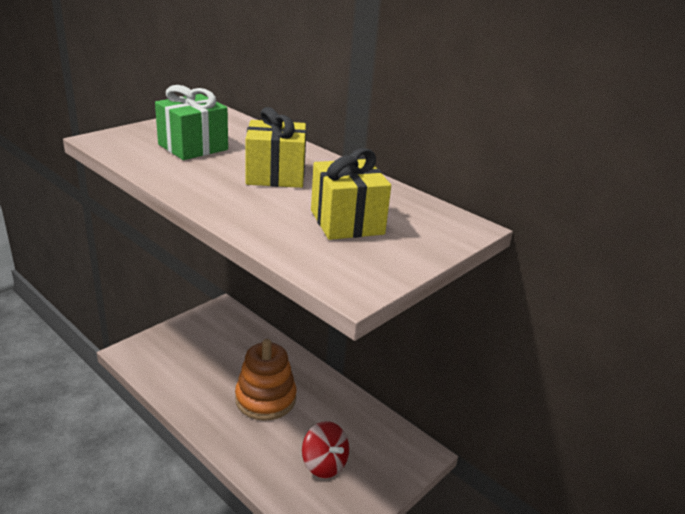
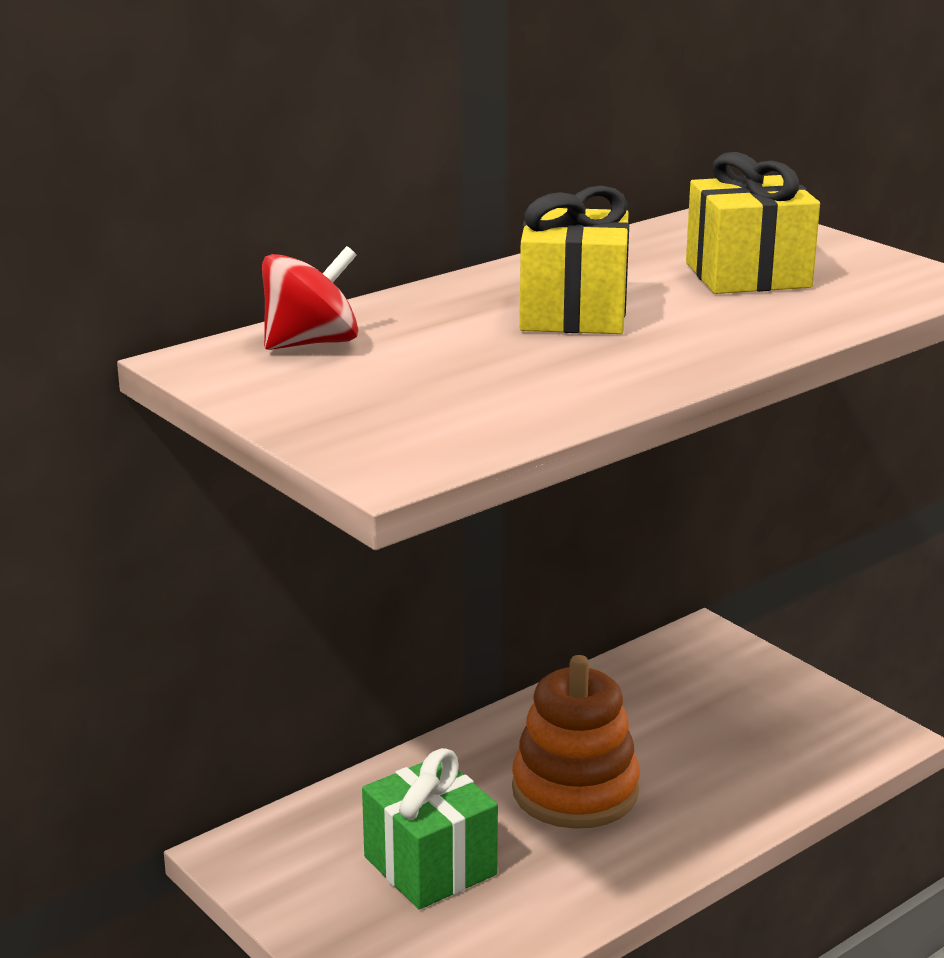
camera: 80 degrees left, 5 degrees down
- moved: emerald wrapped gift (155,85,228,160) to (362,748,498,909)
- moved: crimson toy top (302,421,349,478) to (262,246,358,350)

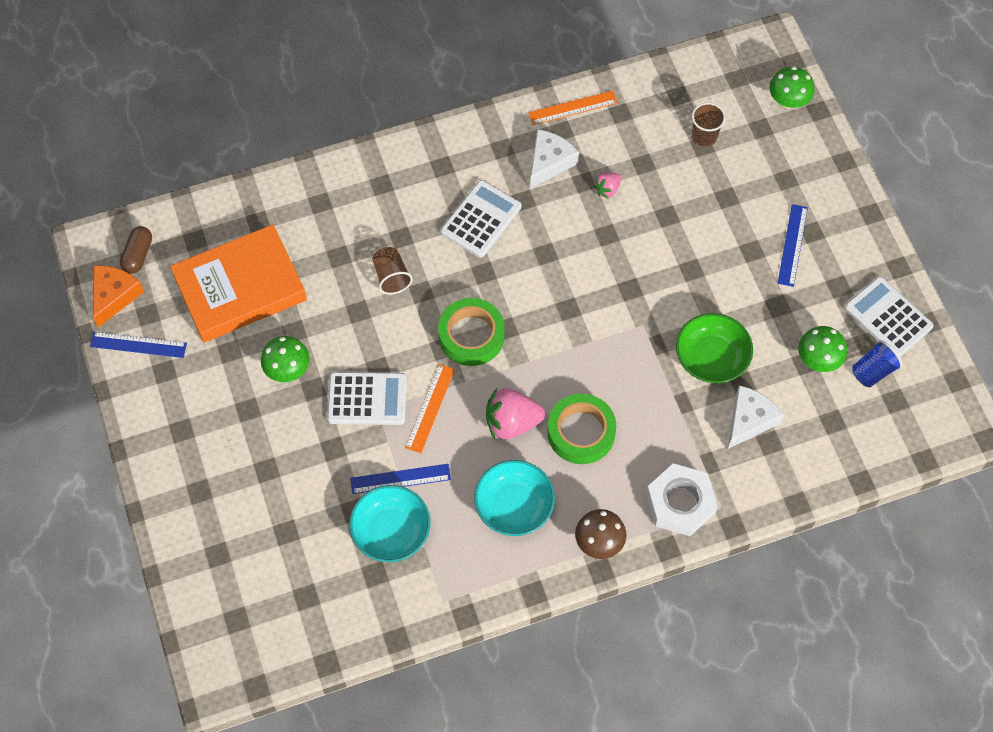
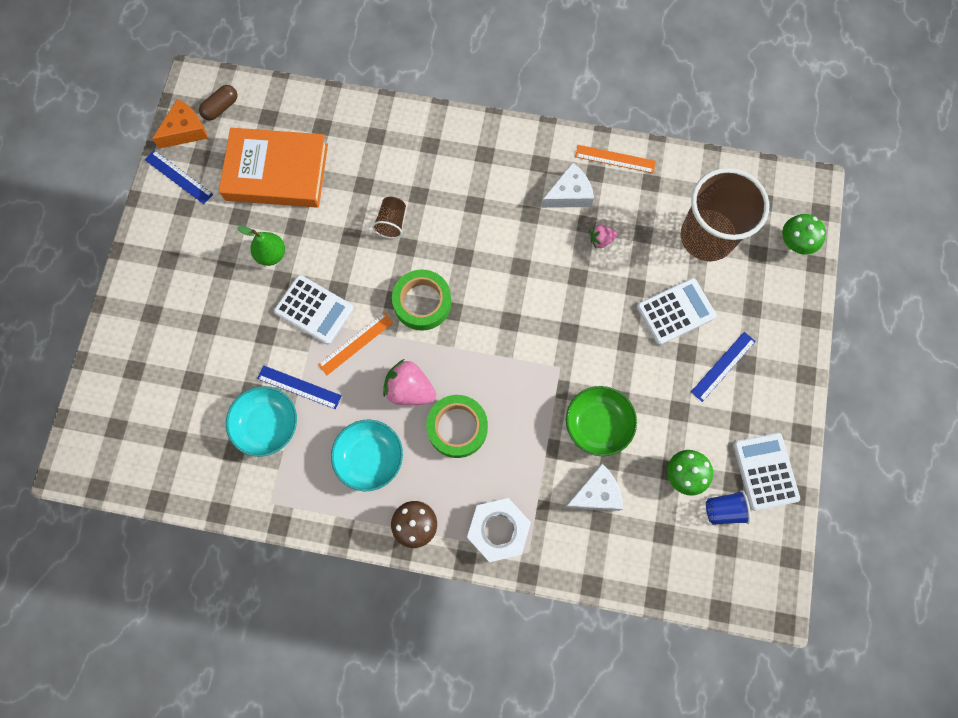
camera: 30 degrees right, 10 degrees up
- replaced: emerald toadstool (261,336,310,382) to emerald pear (237,226,285,266)
- moved: snow-white pocket calculator (441,180,521,258) to (637,278,716,345)
- resized: dark brown cup (692,102,726,147) = (681,168,769,261) x2.34

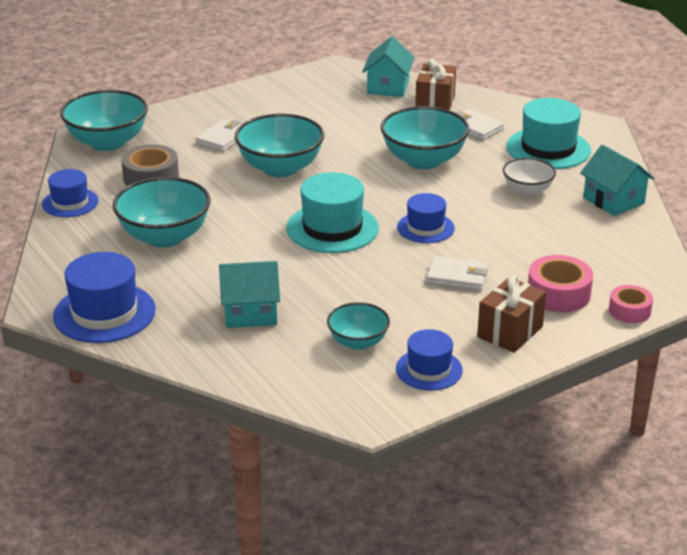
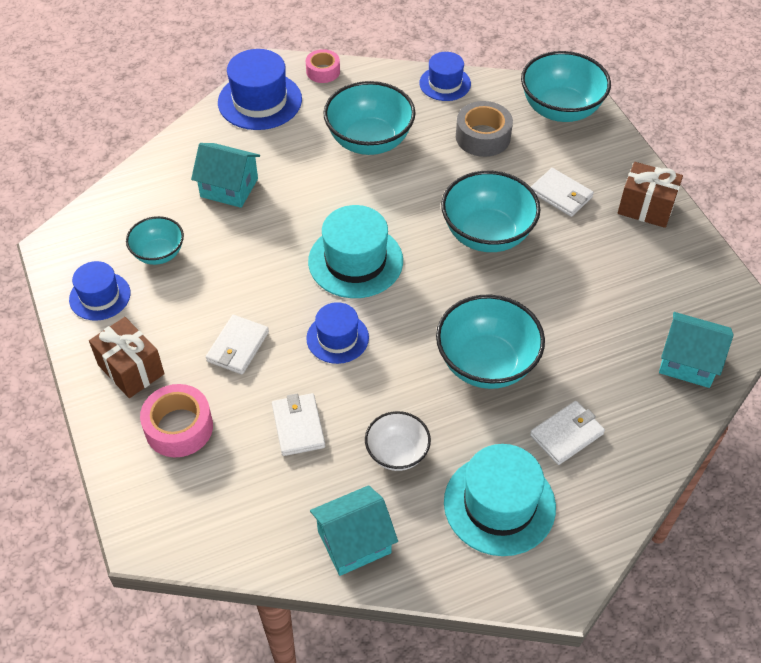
camera: 100 degrees right, 20 degrees up
- turned: aqua cottage (219,261,280,328) = (191,143,260,208) 75 degrees counterclockwise
- moved: dark brown wrapped gift (415,58,456,110) to (618,162,683,228)
- moved: rose-pink roll of tape (609,285,653,323) to (306,49,340,83)
- added: snow-white card wallet (272,393,325,456)

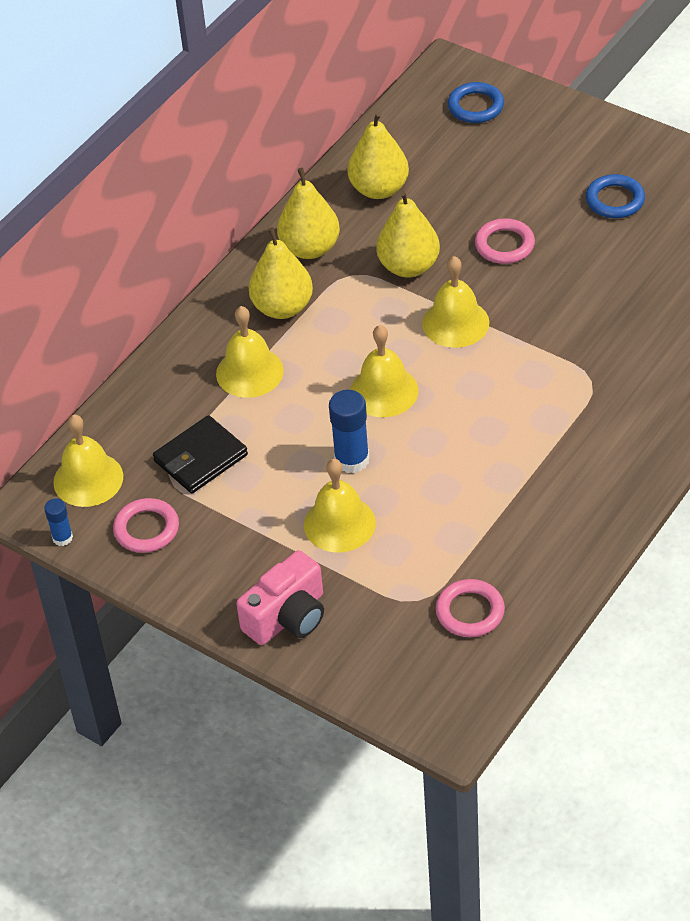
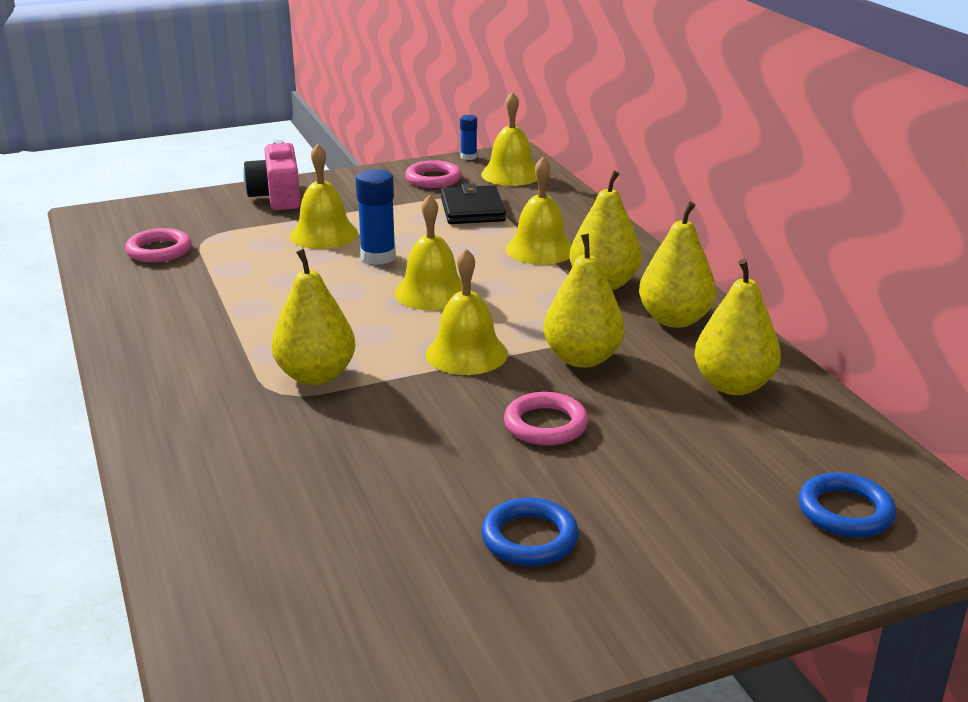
camera: 120 degrees right, 20 degrees down
- added: yellow pear (271,249,356,385)

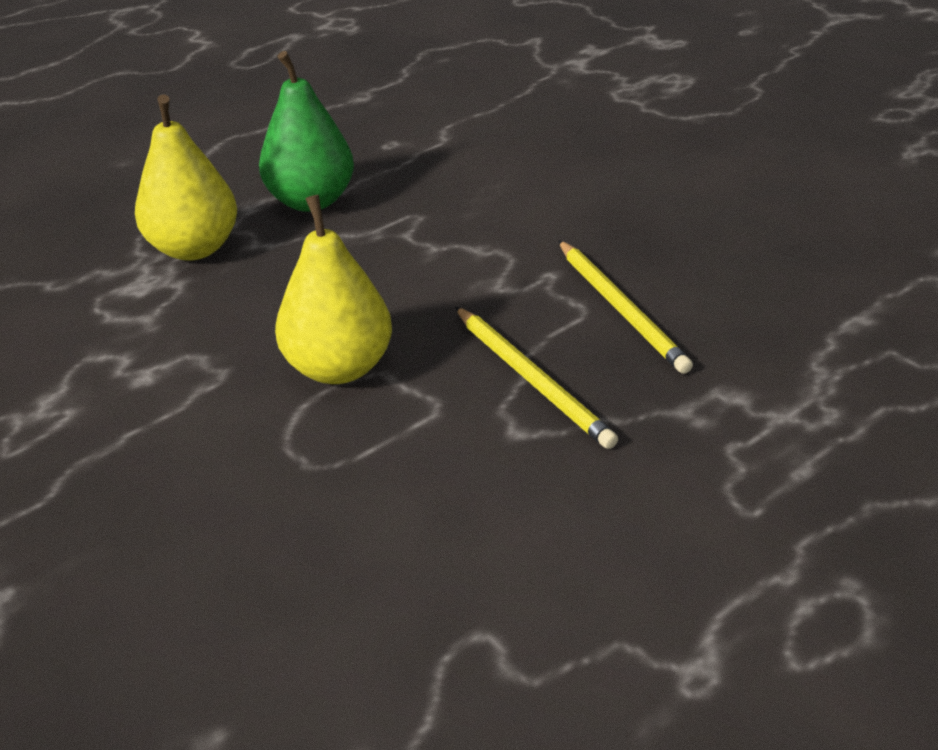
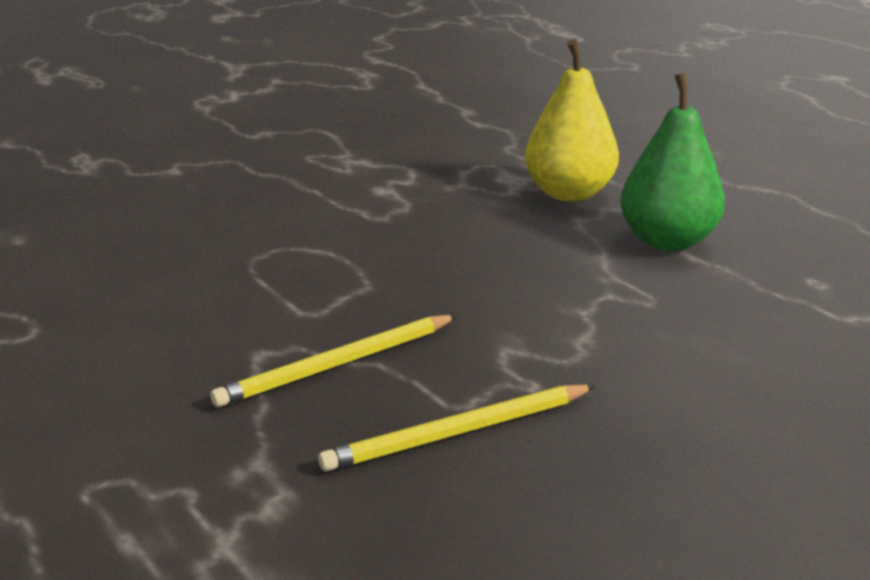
camera: 90 degrees right, 10 degrees down
- removed: yellow pear (275,195,392,384)

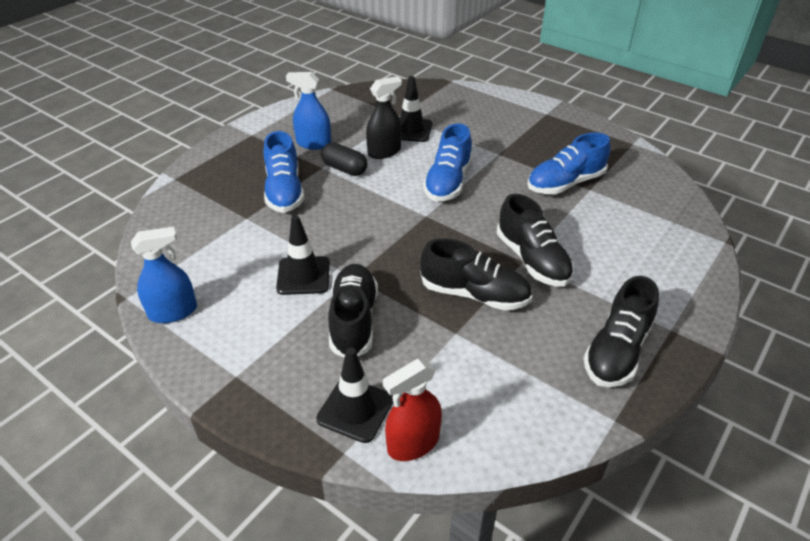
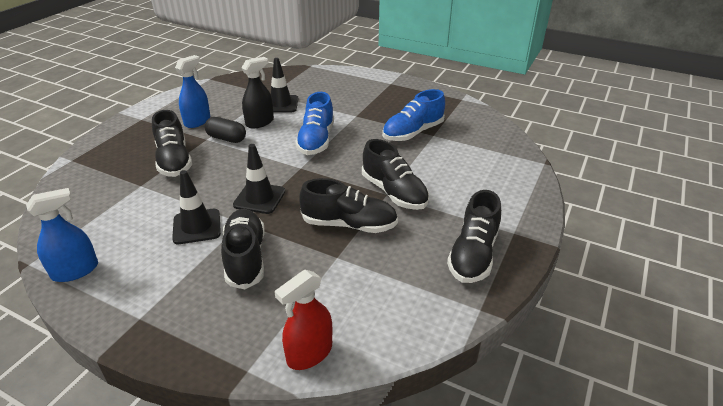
camera: 10 degrees left, 5 degrees down
- recoloured: cobalt lace-up shoe (263,131,304,213) to jet-black lace-up shoe (152,110,192,177)
- turned: cobalt spray bottle (286,72,331,150) = (175,55,210,128) 120 degrees clockwise
- moved: jet-black traffic cone (316,347,393,443) to (233,144,286,214)

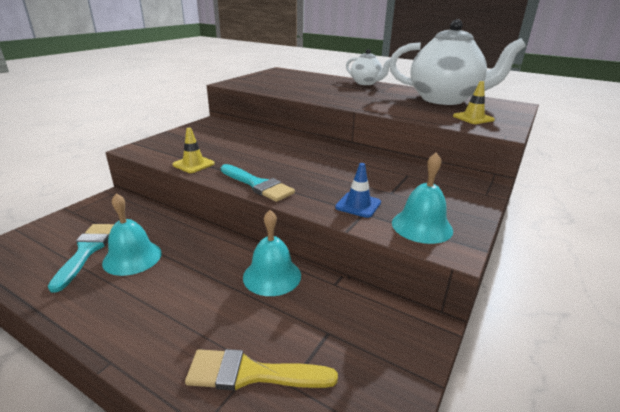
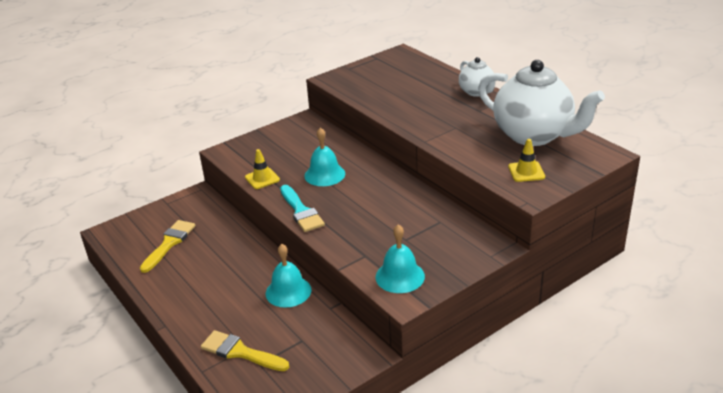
camera: 25 degrees right, 5 degrees up
- recoloured: aqua paintbrush (48,224,114,293) to yellow paintbrush (140,220,195,273)
- moved: aqua school bell (102,193,162,276) to (304,128,345,186)
- removed: cobalt traffic cone (335,163,381,218)

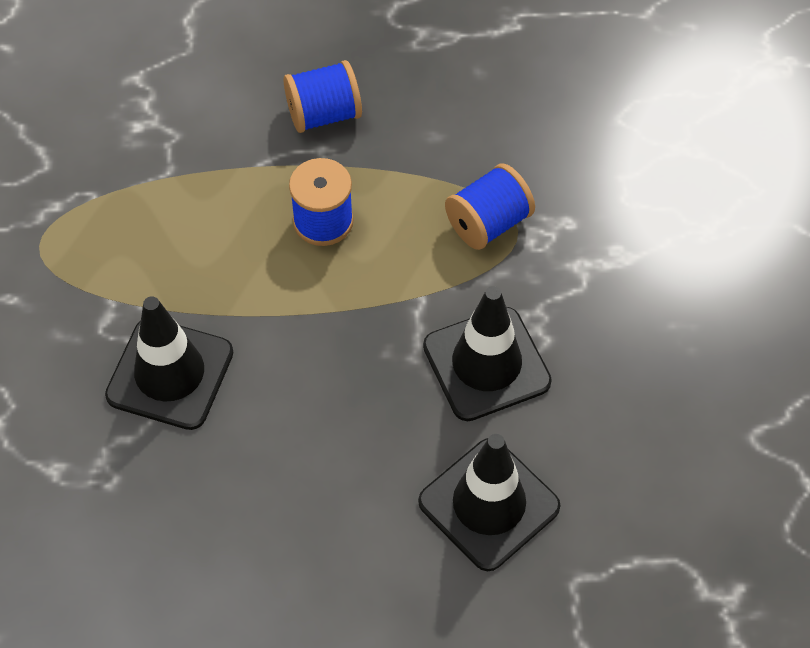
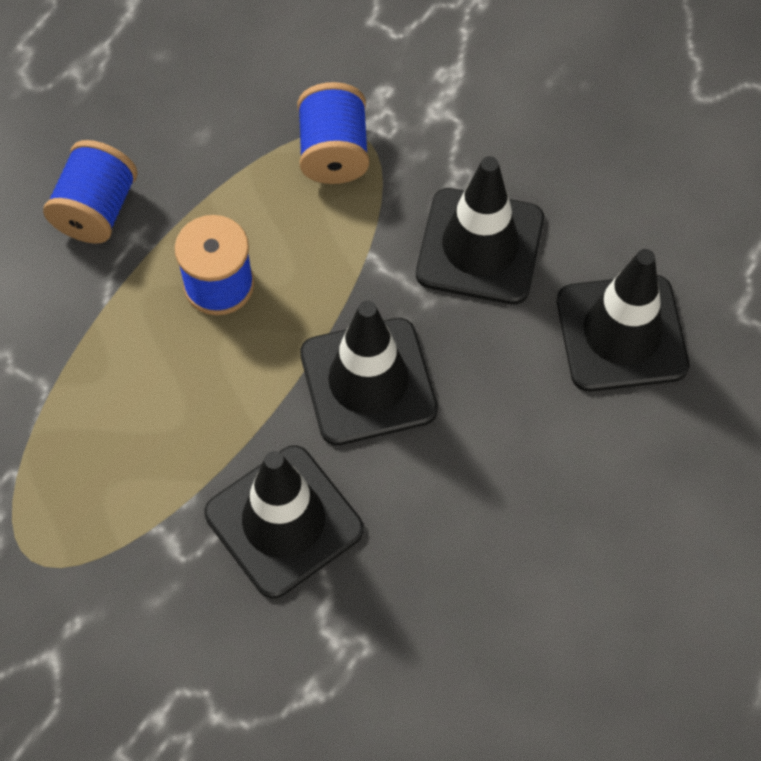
camera: 55 degrees left, 5 degrees up
- added: jet-black traffic cone (300,301,438,445)

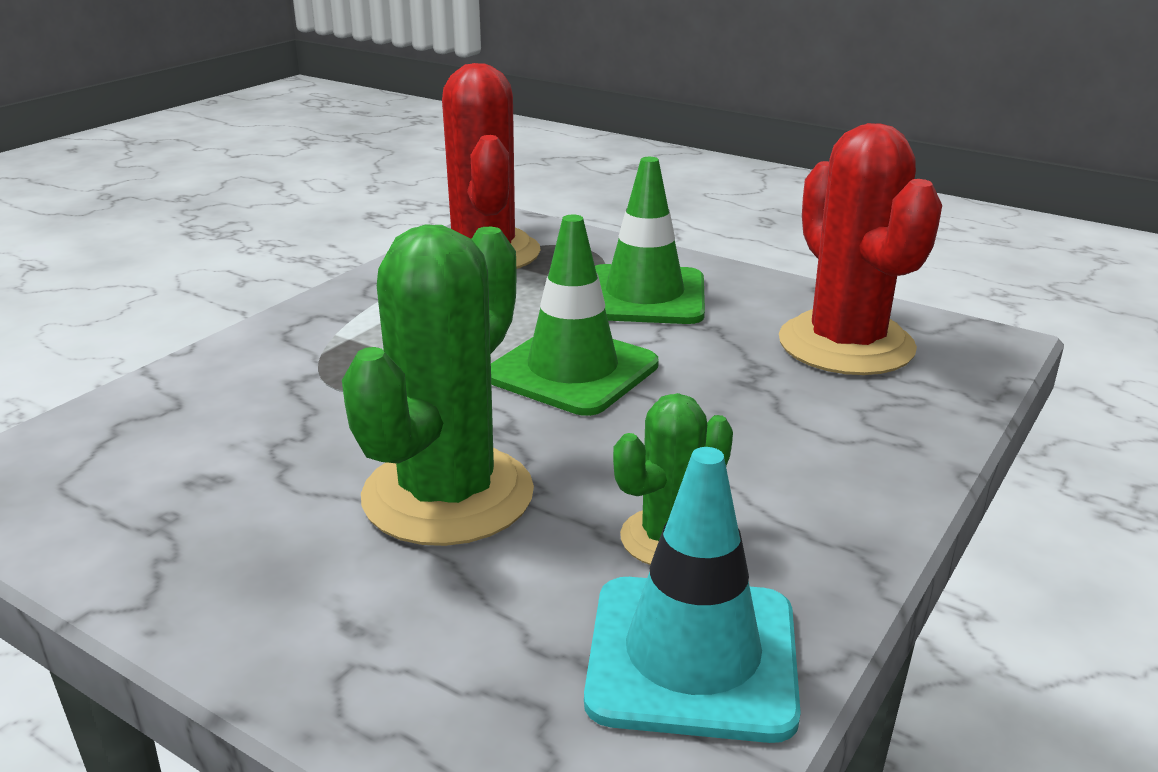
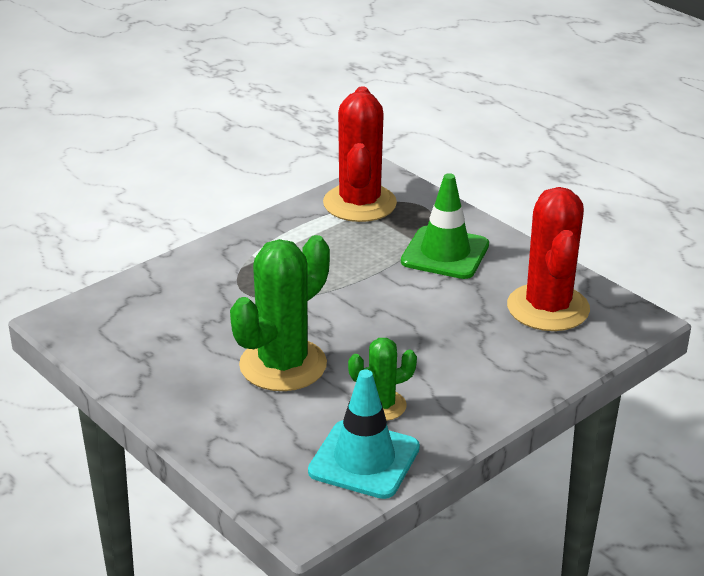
camera: 15 degrees right, 5 degrees up
- removed: emerald traffic cone (491,214,659,416)

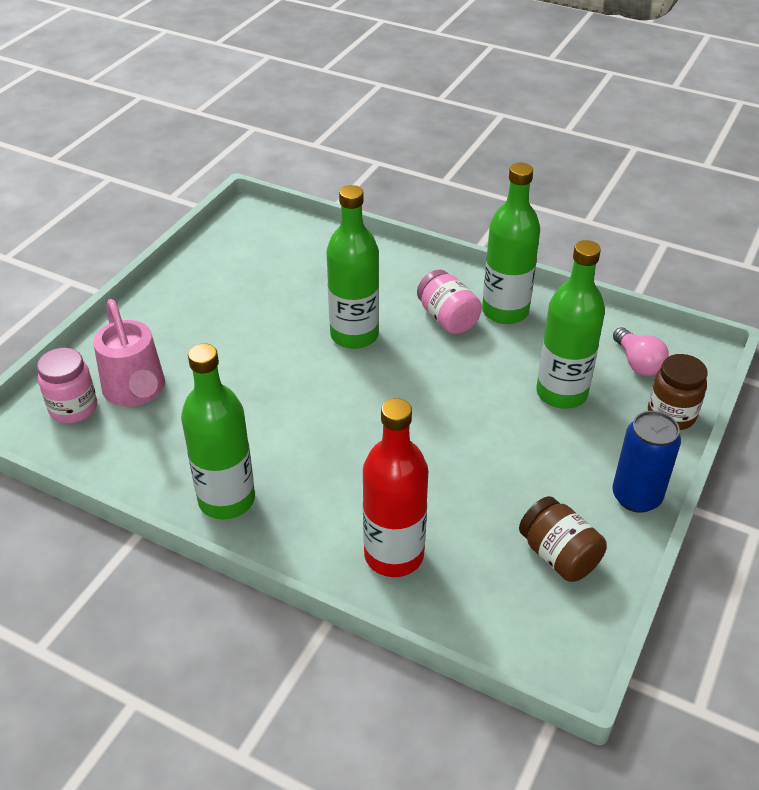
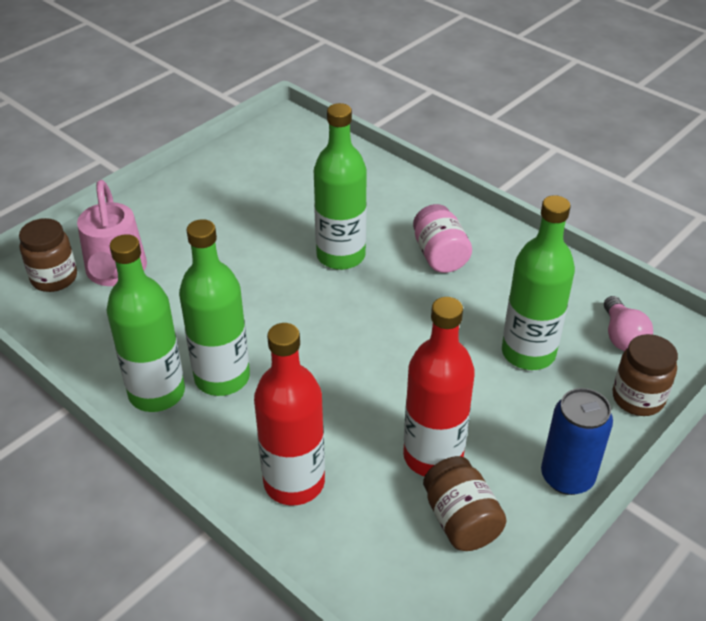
camera: 15 degrees right, 0 degrees up
- recoloured: rose-pink jam jar (37,348,97,423) to dark brown jam jar (19,218,77,292)
- moved: emerald drink bottle (482,163,540,324) to (179,219,250,396)
- added: crimson drink bottle (403,297,475,476)

